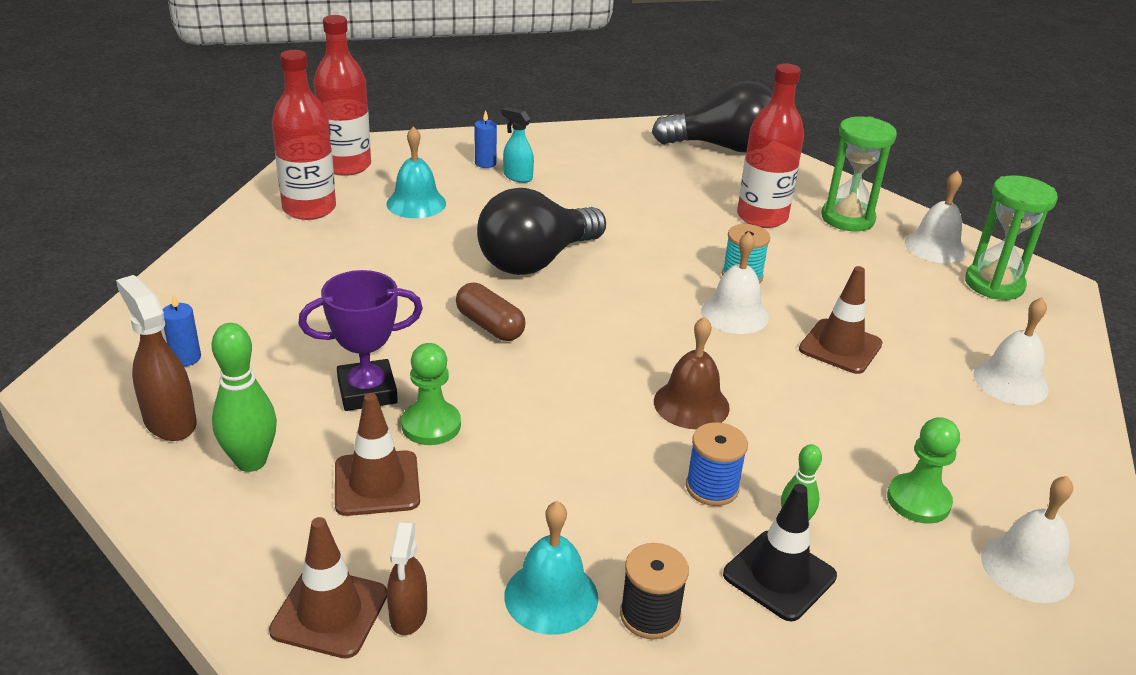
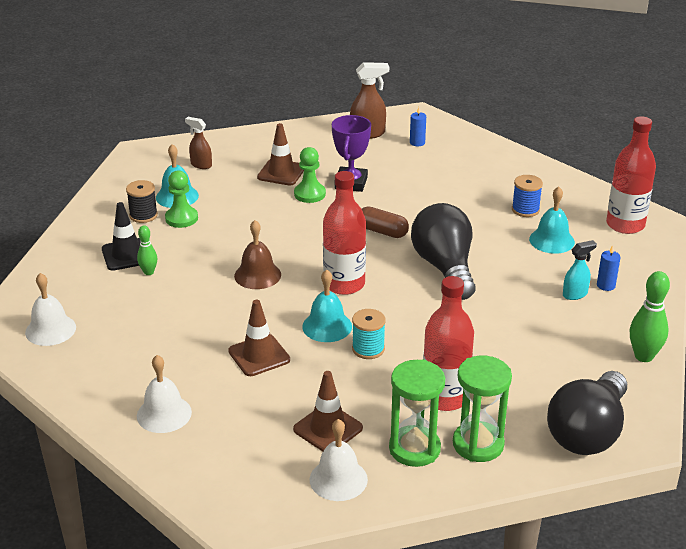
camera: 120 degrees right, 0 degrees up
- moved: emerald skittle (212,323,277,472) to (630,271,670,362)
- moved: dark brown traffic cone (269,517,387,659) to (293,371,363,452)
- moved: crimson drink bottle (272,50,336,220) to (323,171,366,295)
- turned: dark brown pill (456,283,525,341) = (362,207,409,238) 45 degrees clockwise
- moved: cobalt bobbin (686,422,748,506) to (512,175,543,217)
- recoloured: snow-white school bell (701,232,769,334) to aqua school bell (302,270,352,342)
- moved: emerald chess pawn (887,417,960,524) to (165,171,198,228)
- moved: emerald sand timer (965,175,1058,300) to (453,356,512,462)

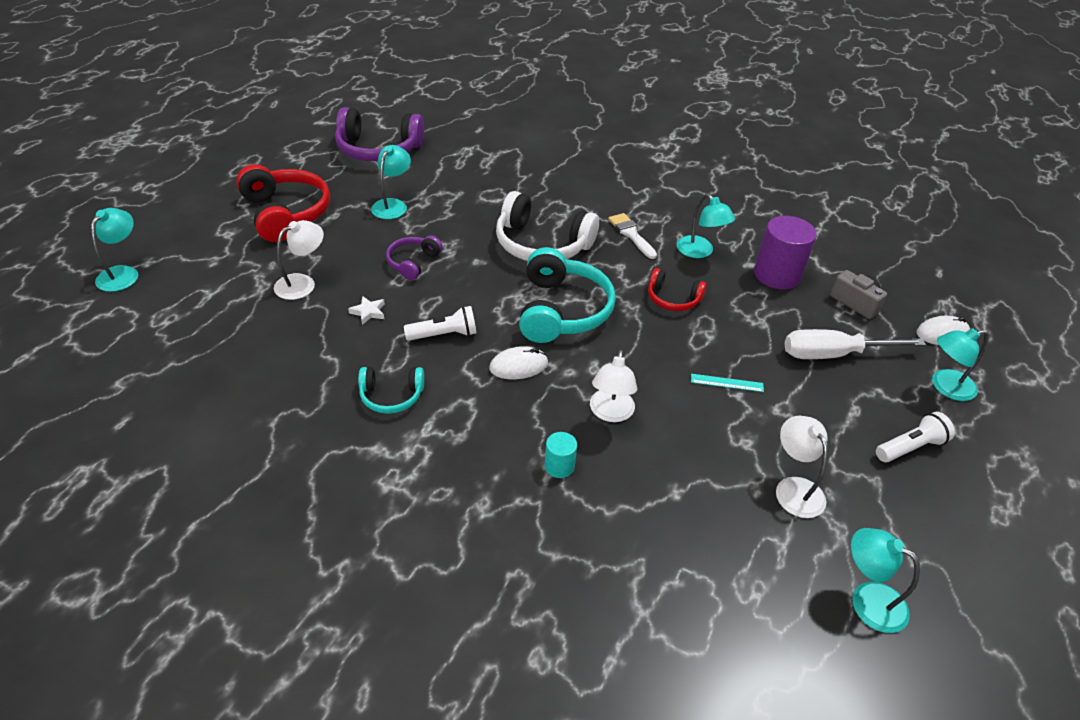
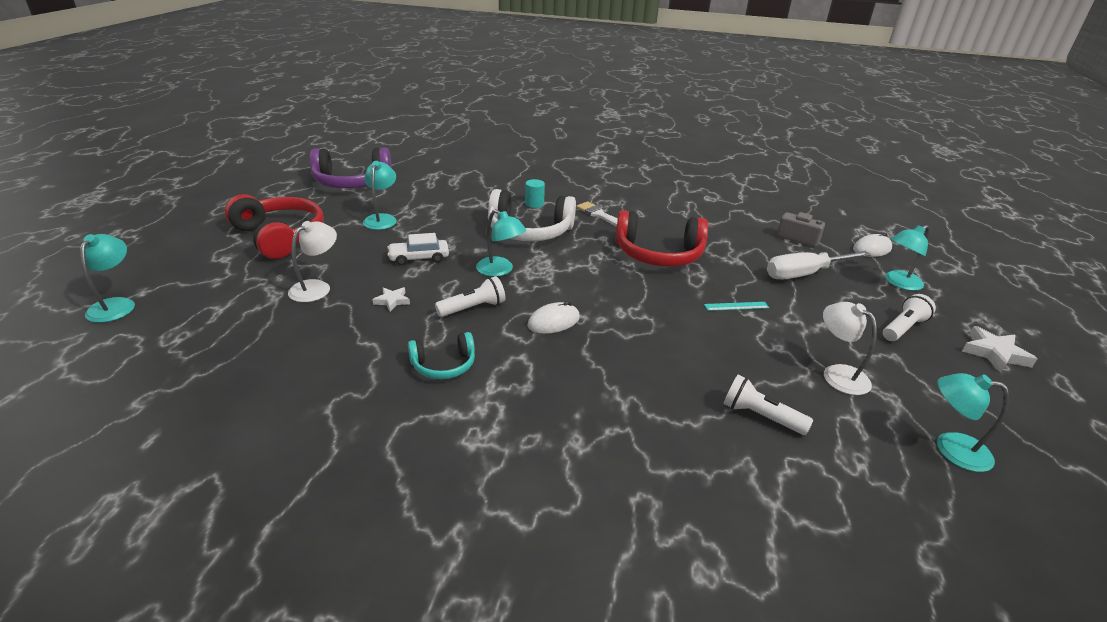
camera: 15 degrees left, 10 degrees down
- replaced: purple over-ear headphones (386,235,443,280) to snow-white automobile (387,233,449,265)
- removed: aqua over-ear headphones (519,247,616,343)
- moved: aqua solid cylinder (545,432,577,478) to (525,179,545,208)
- removed: snow-white reading lamp (590,349,637,422)
- resized: crimson over-ear headphones (648,268,707,311) = (615,210,708,267) x1.86
- moved: aqua reading lamp (677,194,735,258) to (476,209,526,277)
- removed: purple solid cylinder (754,216,817,290)
- added: snow-white flashlight (723,375,813,435)
- added: snow-white star (962,326,1037,372)

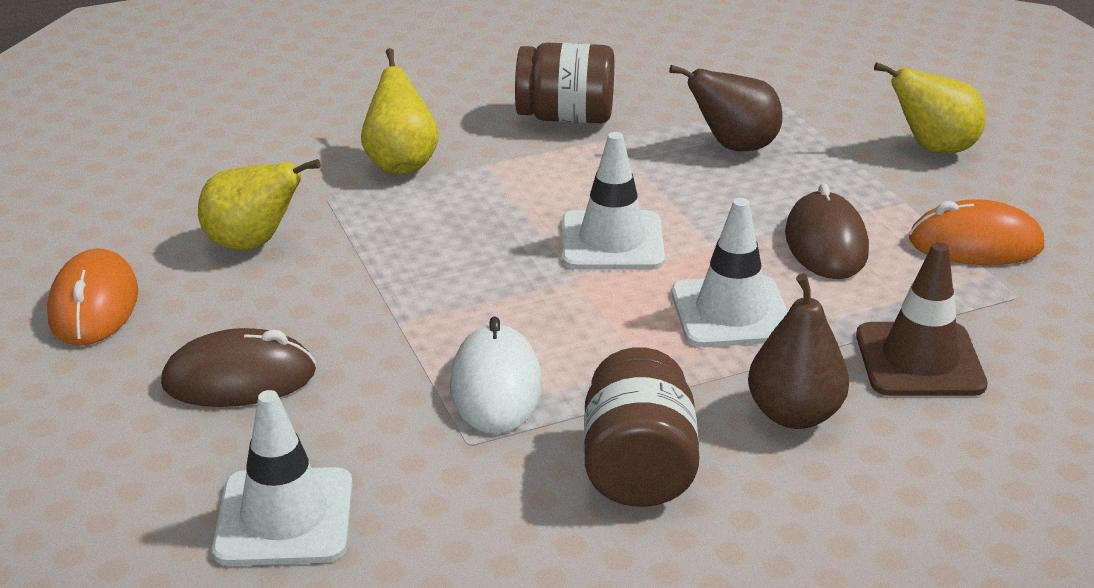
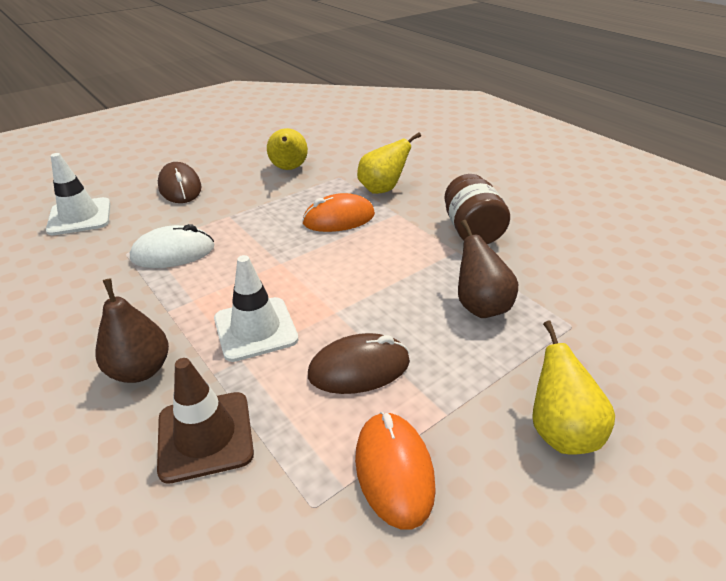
camera: 75 degrees right, 5 degrees up
- moved: orange-coloured computer mouse (47,248,138,346) to (302,193,375,232)
- removed: snow-white traffic cone (562,132,665,270)
- removed: dark brown jam jar (584,347,699,507)

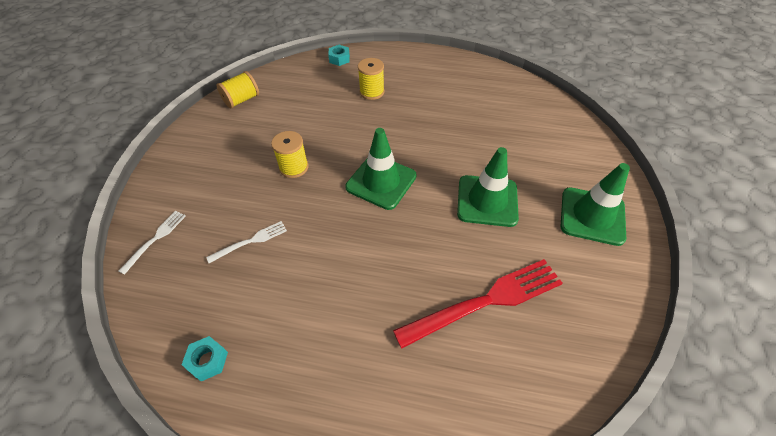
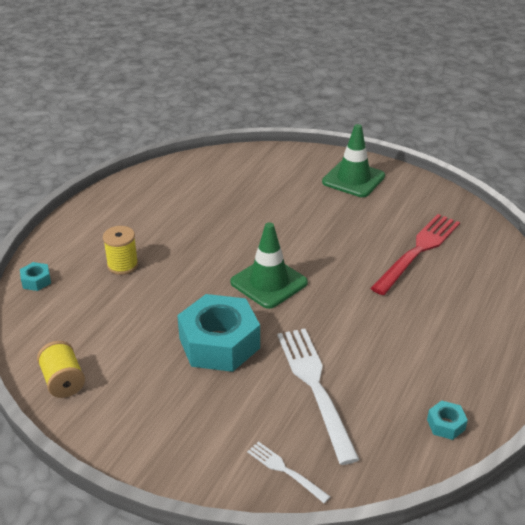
camera: 75 degrees left, 15 degrees down
- resized: snow-white fork (206,221,287,263) = (278,328,360,465) x2.04
- replaced: yellow bobbin (271,131,308,178) to aqua nut (177,294,260,372)
- turned: crimson fork (393,259,563,349) = (371,214,460,295) 45 degrees clockwise
- removed: emerald traffic cone (457,147,519,227)

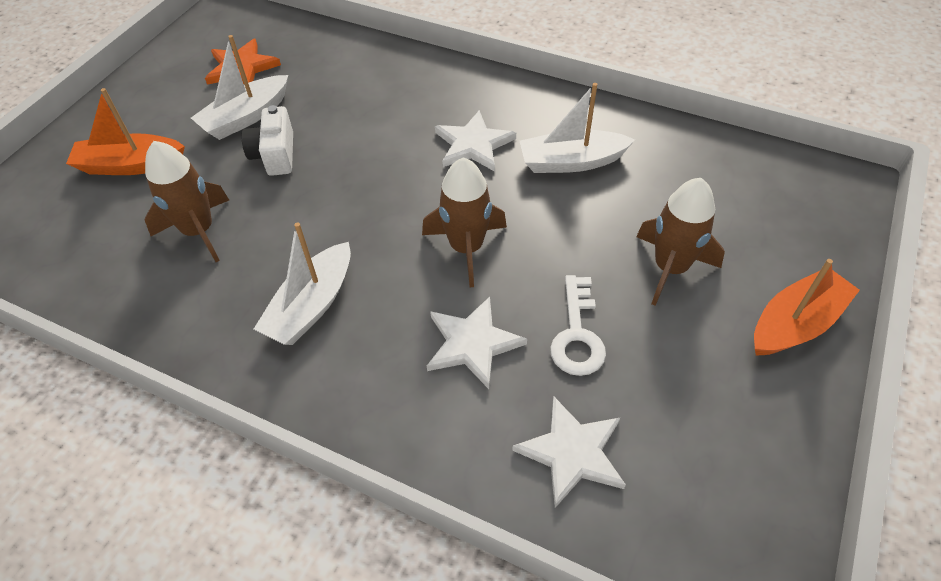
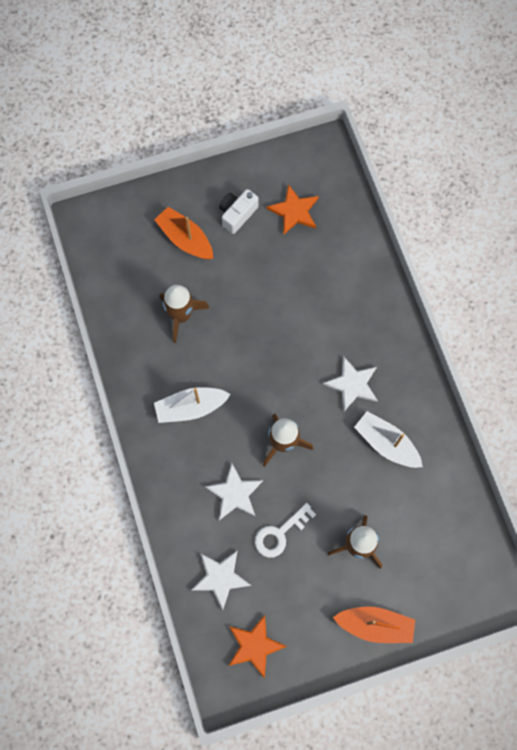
camera: 45 degrees right, 20 degrees up
- removed: snow-white sailboat (191,35,288,140)
- moved: snow-white photo camera (242,105,293,176) to (219,189,258,234)
- added: orange-coloured star (229,615,287,678)

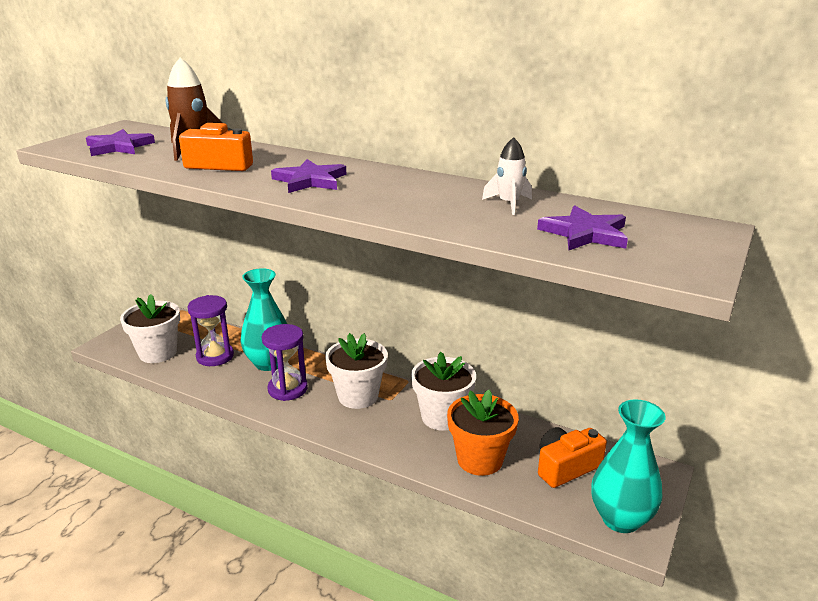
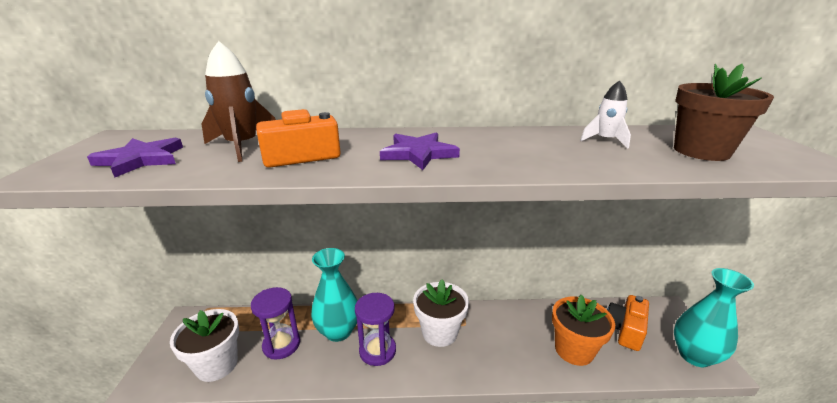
camera: 30 degrees left, 0 degrees up
- removed: snow-white plant pot (411,352,476,431)
- replaced: purple star (537,205,628,250) to dark brown plant pot (674,64,774,161)

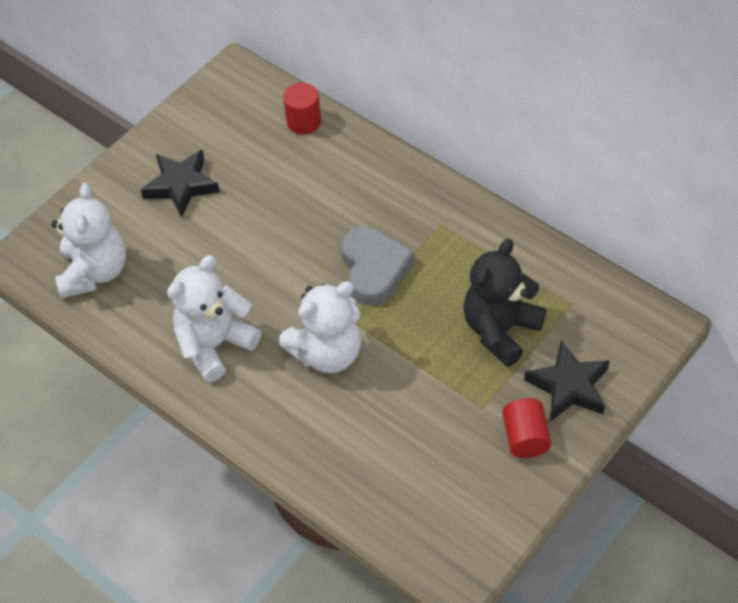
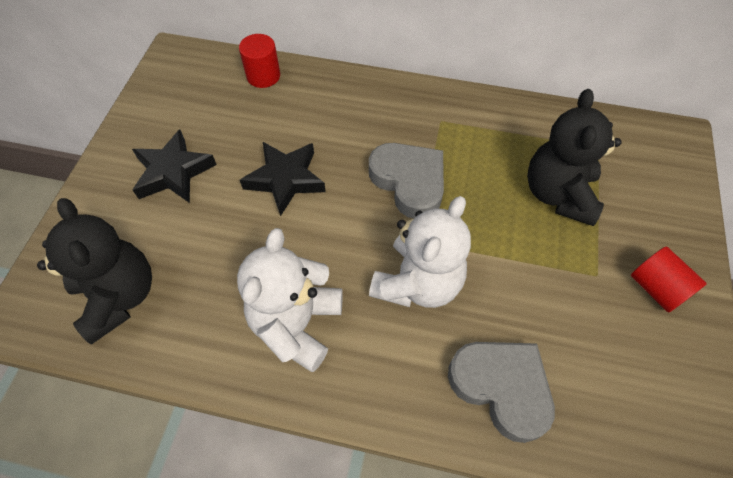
camera: 30 degrees left, 5 degrees up
- recoloured: snow-white teddy (51,183,126,298) to jet-black teddy (37,198,152,344)
- moved: jet-black star (524,341,610,421) to (240,142,326,216)
- added: ash-grey heart shape (448,342,555,443)

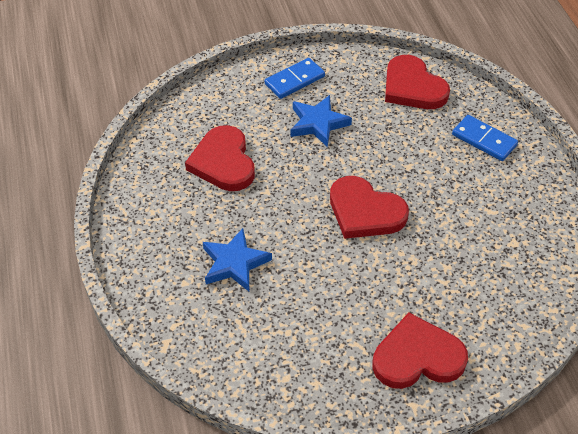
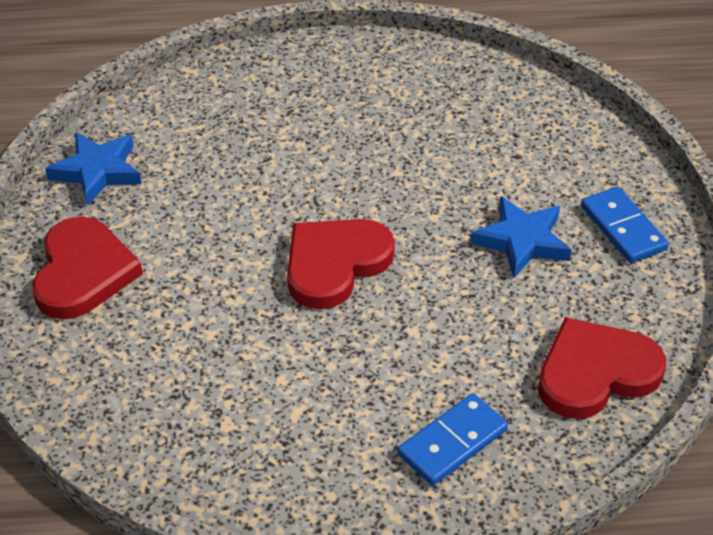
camera: 100 degrees right, 5 degrees down
- removed: crimson heart shape (185,125,255,191)
- moved: cobalt star (203,228,272,291) to (45,132,141,206)

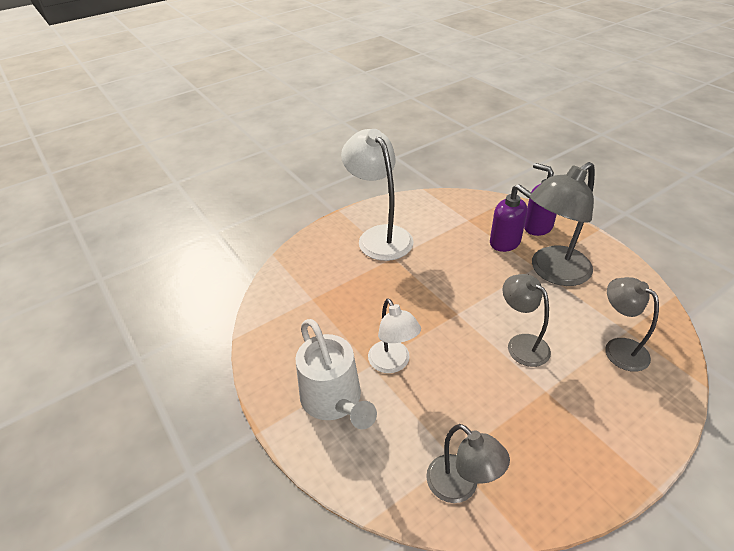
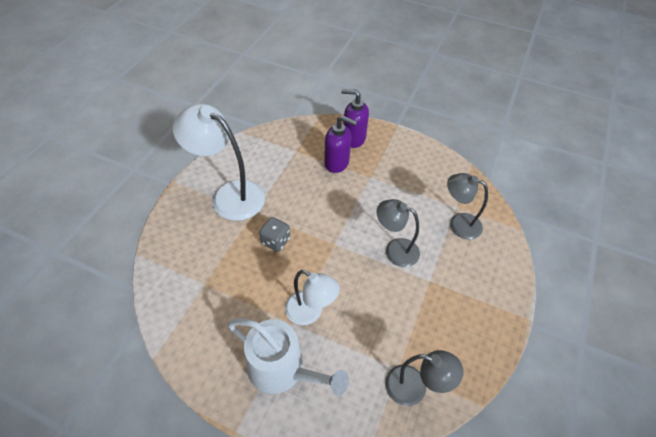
camera: 35 degrees left, 10 degrees up
- removed: ash-grey reading lamp (530,162,595,286)
- added: ash-grey die (259,217,290,252)

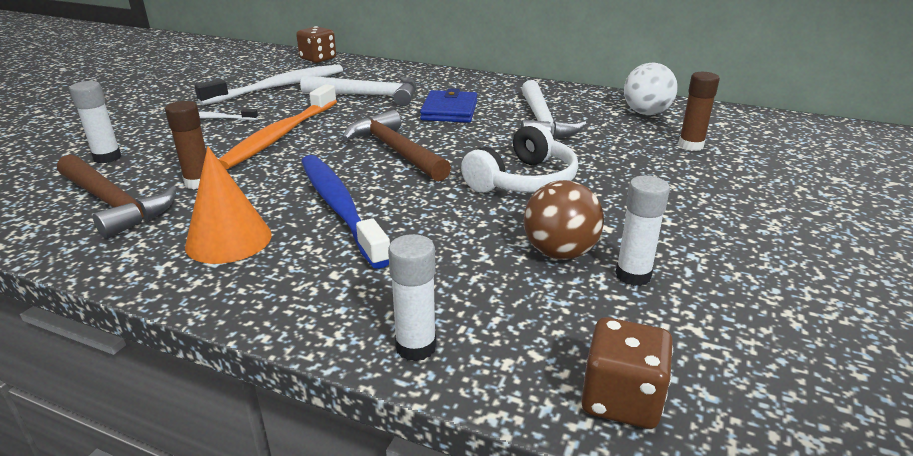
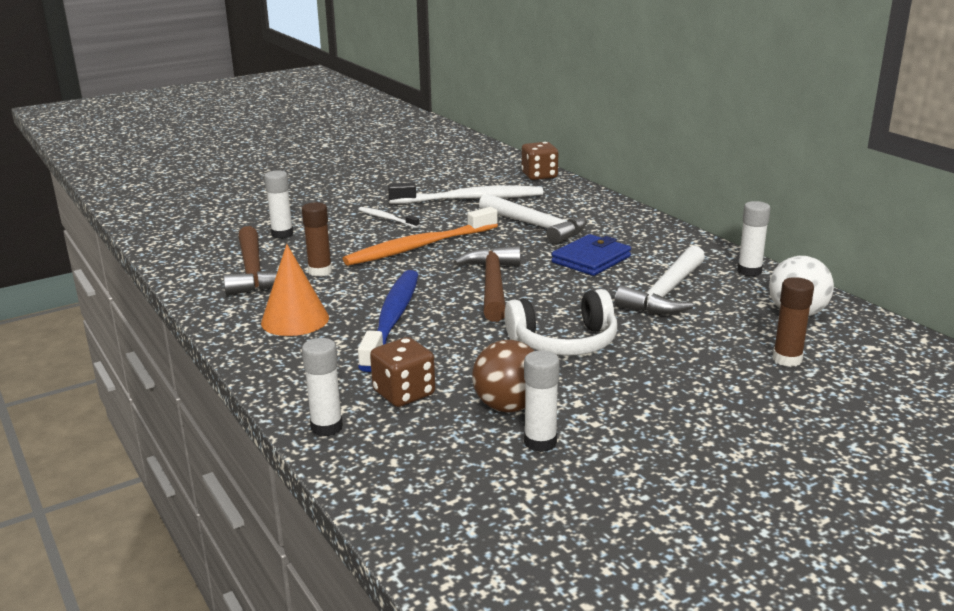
camera: 35 degrees right, 5 degrees down
- moved: dark brown die (581,317,673,429) to (370,337,435,407)
- added: snow-white stick of glue (737,201,771,277)

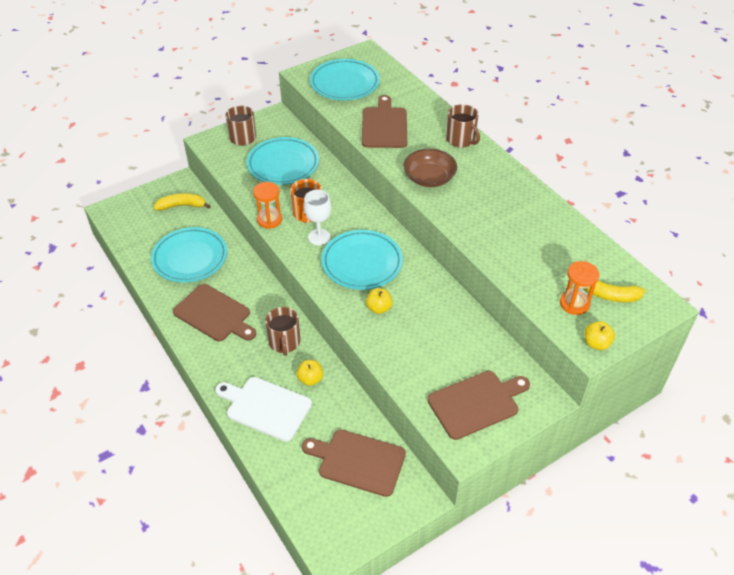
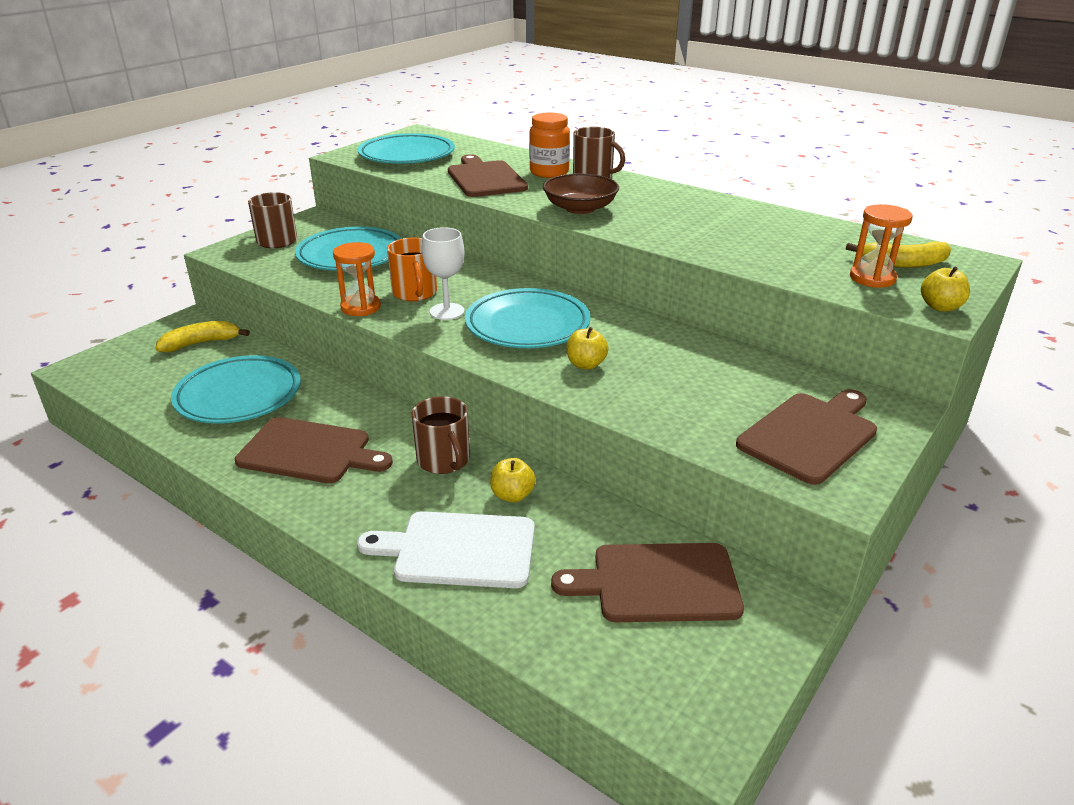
camera: 20 degrees left, 15 degrees down
- added: orange-coloured jam jar (529,113,570,178)

